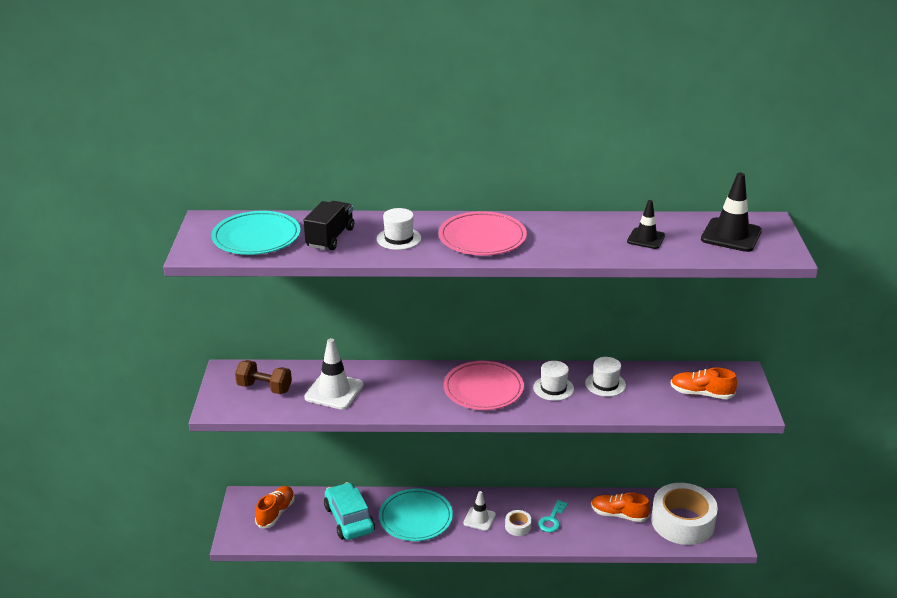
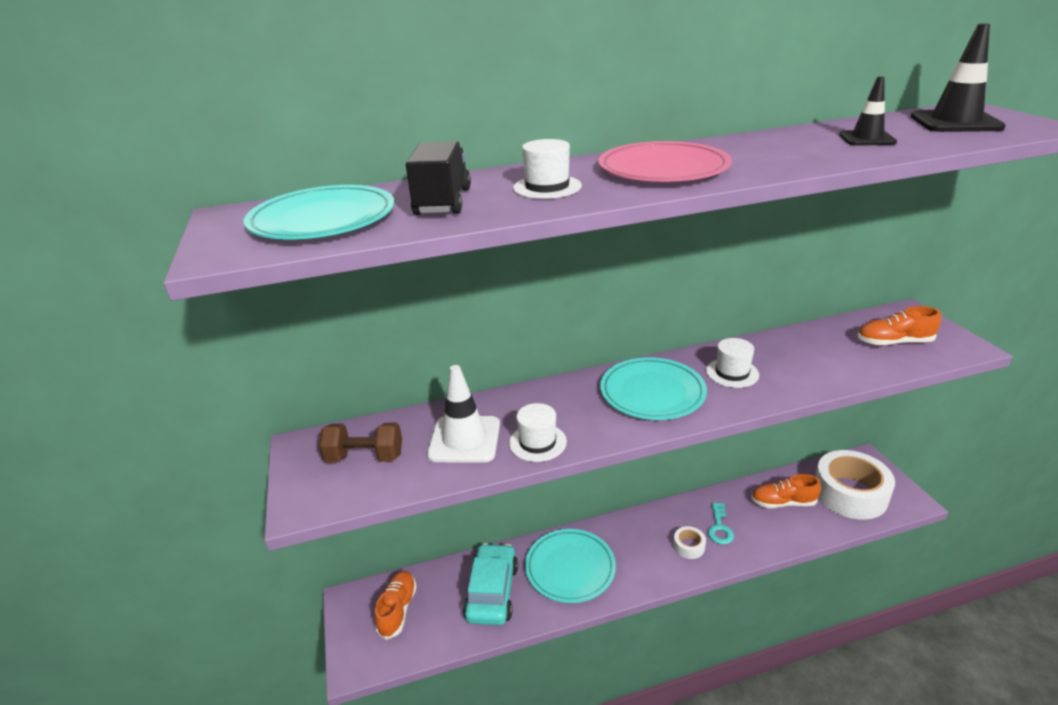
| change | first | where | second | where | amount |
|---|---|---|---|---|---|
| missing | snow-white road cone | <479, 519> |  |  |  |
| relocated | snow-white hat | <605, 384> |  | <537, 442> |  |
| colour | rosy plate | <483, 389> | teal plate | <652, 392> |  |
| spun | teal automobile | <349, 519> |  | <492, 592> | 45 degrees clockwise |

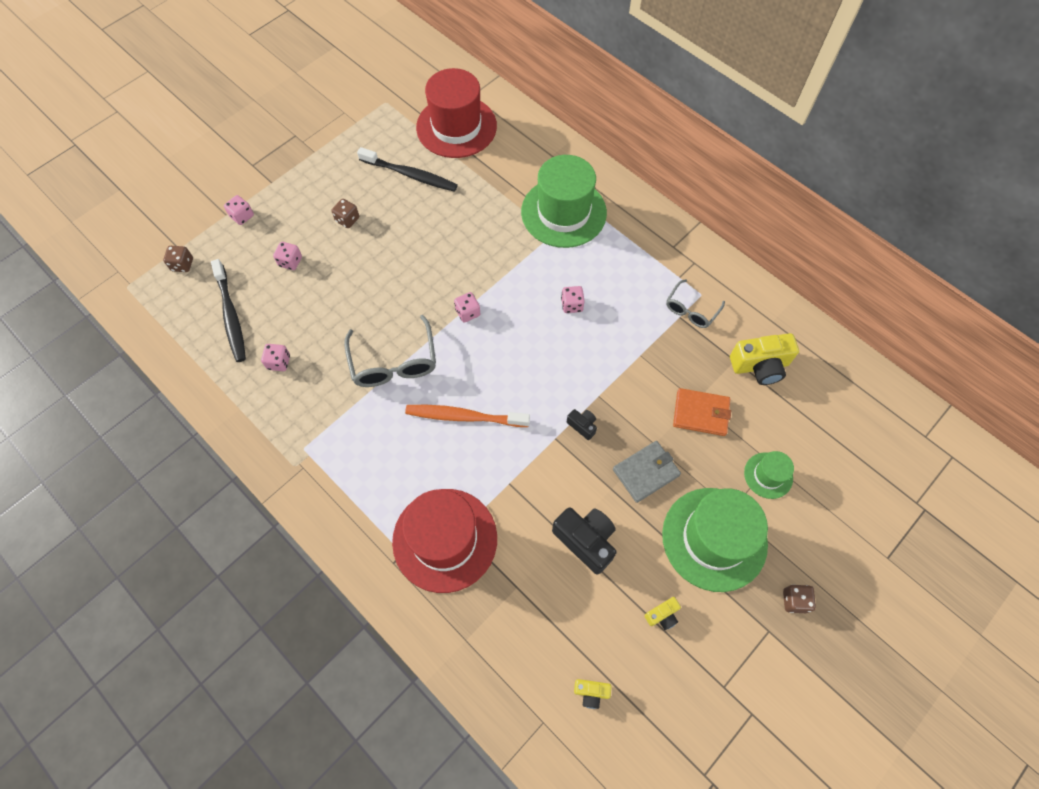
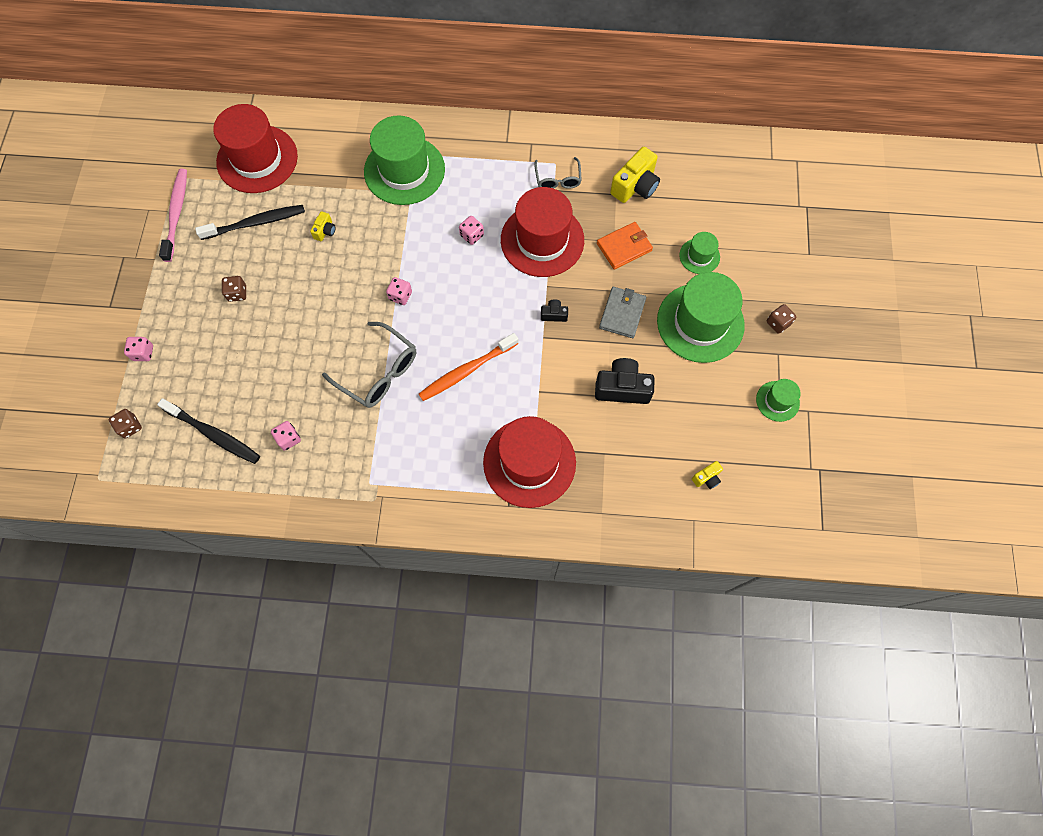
| change | first | where | second | where | amount |
|---|---|---|---|---|---|
| missing | rosy dice | <290, 262> |  |  |  |
| appeared |  |  | rosy dental brush | <177, 213> |  |
| appeared |  |  | red hat | <542, 240> |  |
| appeared |  |  | leaf-green hat | <777, 401> |  |
| relocated | yellow camera | <662, 615> |  | <325, 231> |  |

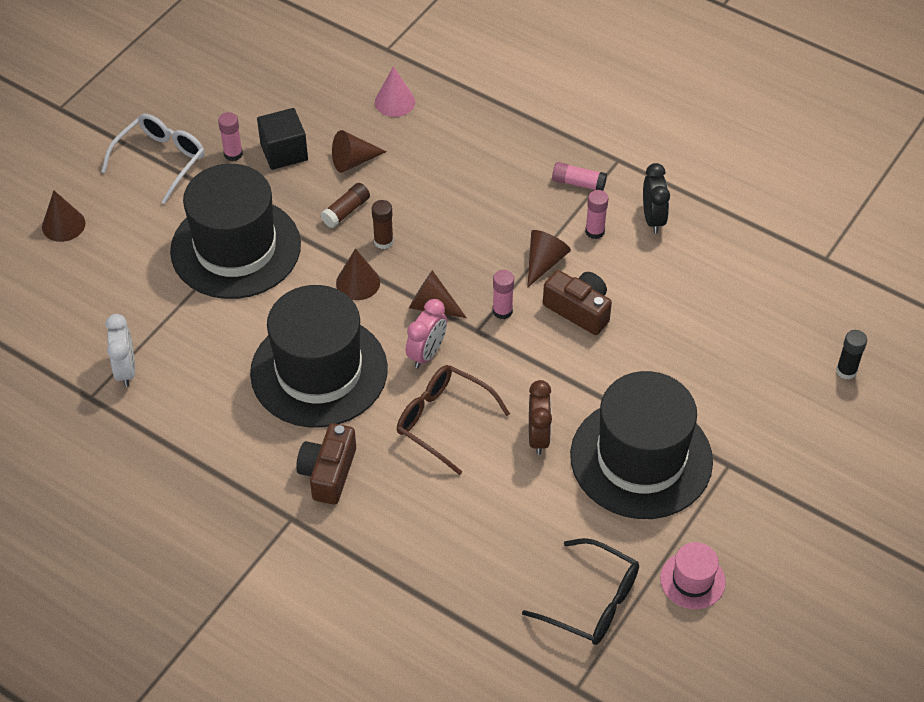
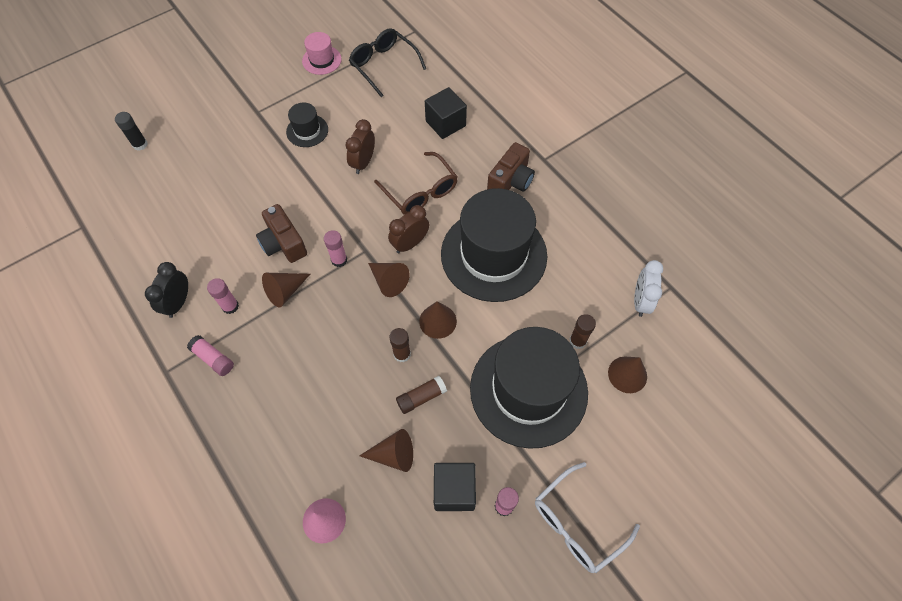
| change | first | where | second | where | amount |
|---|---|---|---|---|---|
| appeared |  |  | black solid cube | <445, 123> |  |
| appeared |  |  | russet glue | <577, 341> |  |
| relocated | russet cone | <63, 225> |  | <627, 374> |  |
| colour | rosy bedside clock | <427, 353> | russet bedside clock | <410, 243> |  |
| size | black hat | <641, 458> |  | <307, 131> | x0.44 |

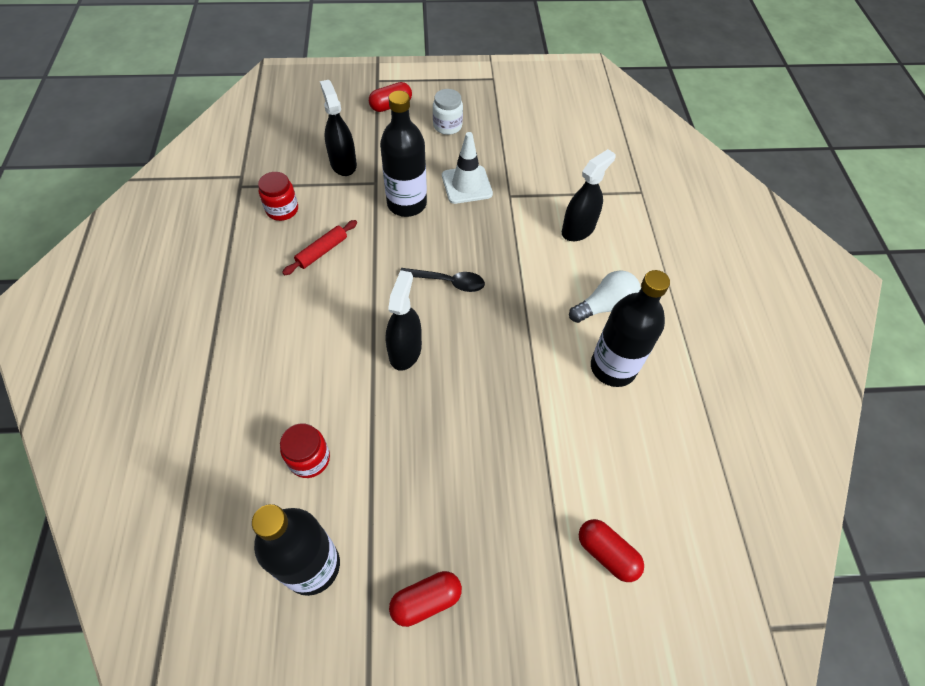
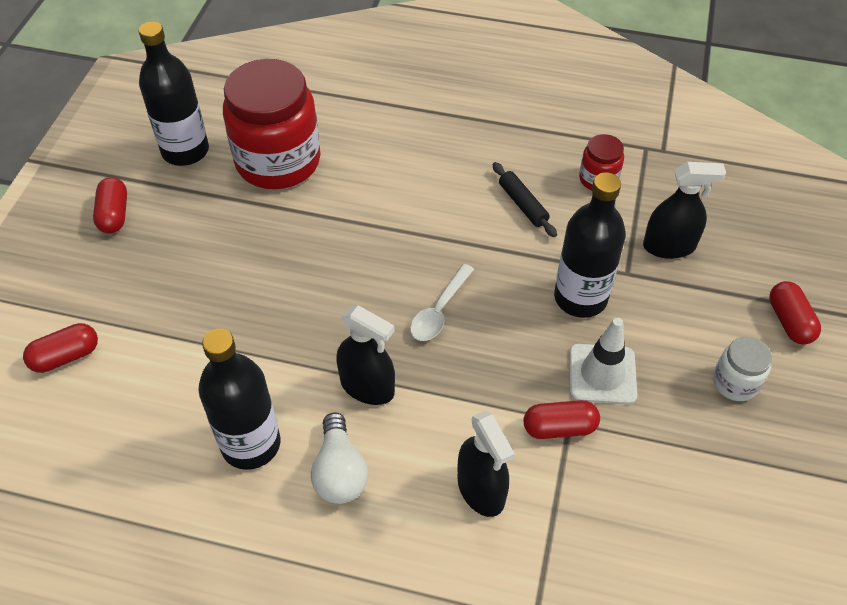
| change | first | where | second | where | amount |
|---|---|---|---|---|---|
| appeared |  |  | red pill shape | <559, 427> |  |
| relocated | black sprayer | <405, 351> |  | <367, 387> |  |
| colour | red pastry roller | <322, 251> | black pastry roller | <523, 204> |  |
| colour | black spoon | <448, 282> | snow-white spoon | <439, 310> |  |
| size | red jar | <309, 459> |  | <278, 161> | x2.20 |

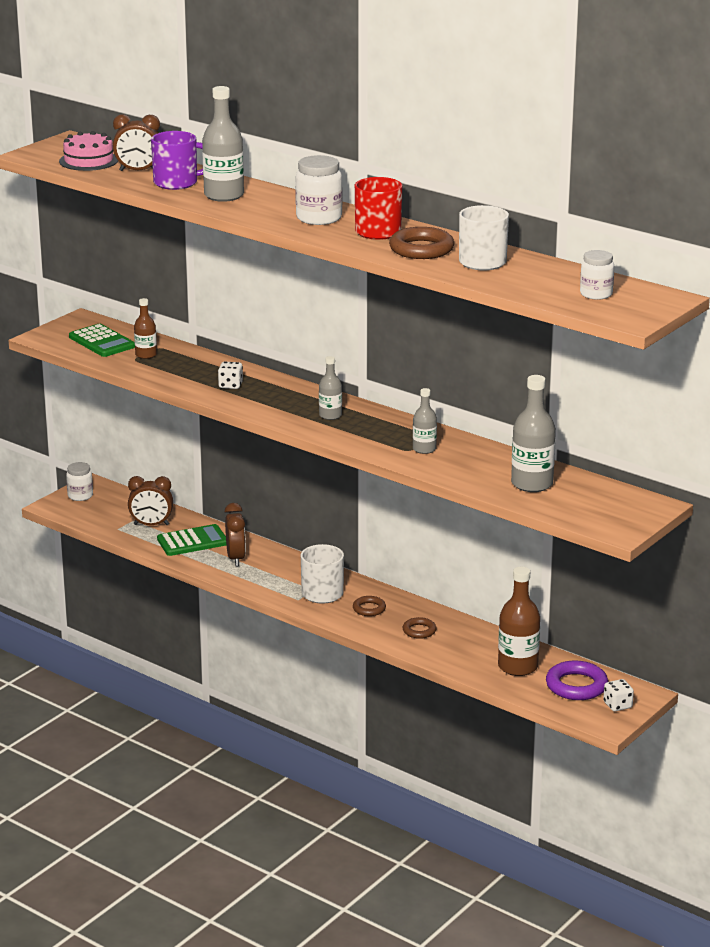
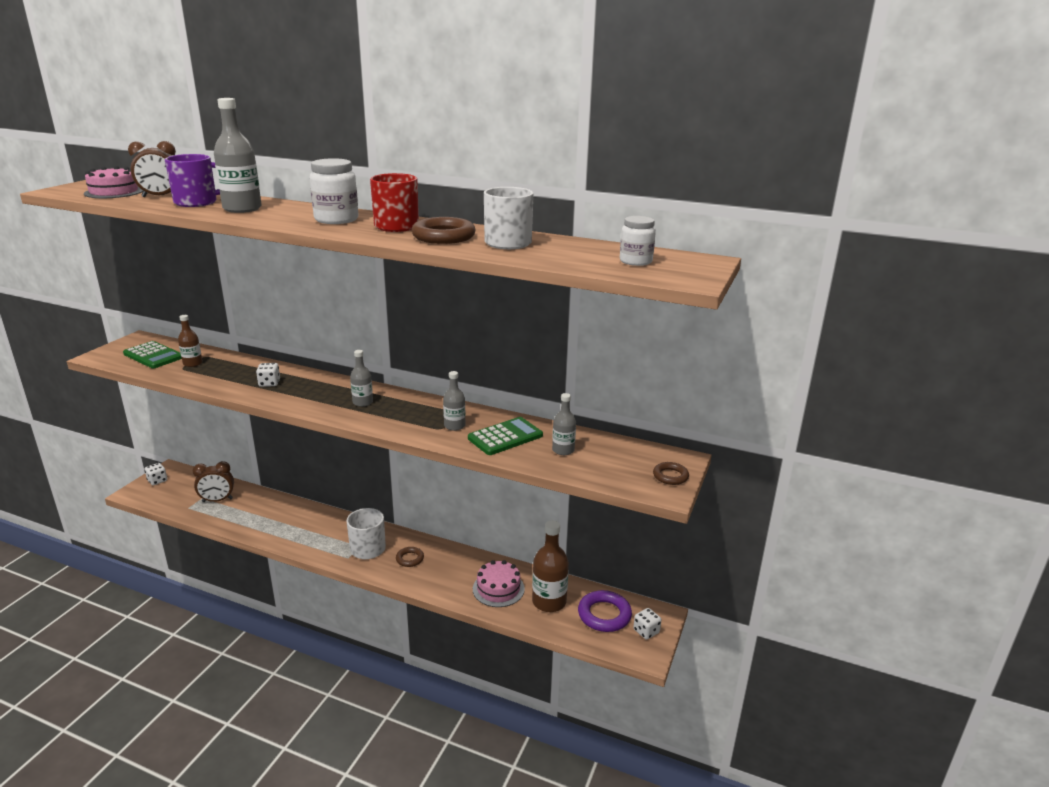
| change | first | where | second | where | amount |
|---|---|---|---|---|---|
| missing | russet bedside clock | <236, 558> |  |  |  |
| appeared |  |  | rosy cake | <498, 589> |  |
| relocated | leaf-green pocket calculator | <192, 541> |  | <505, 437> |  |
| relocated | russet ring | <419, 631> |  | <670, 476> |  |
| exchanged | snow-white jar | <80, 496> | snow-white dice | <157, 481> |  |
| size | grey bottle | <532, 484> |  | <563, 450> | x0.58 |

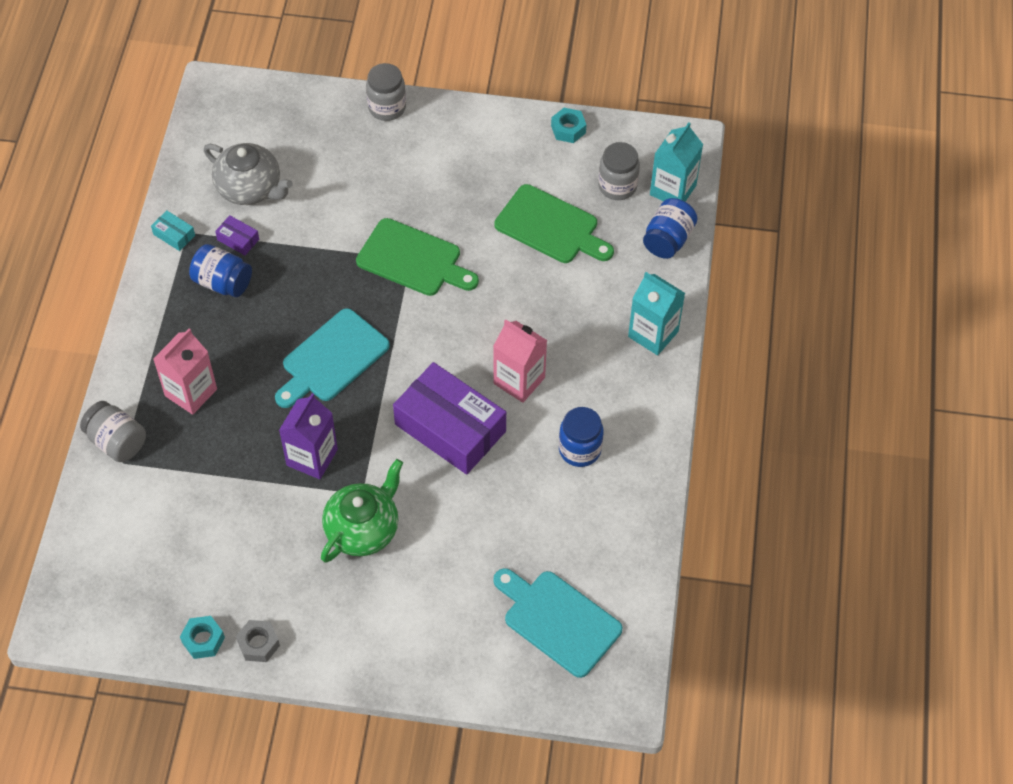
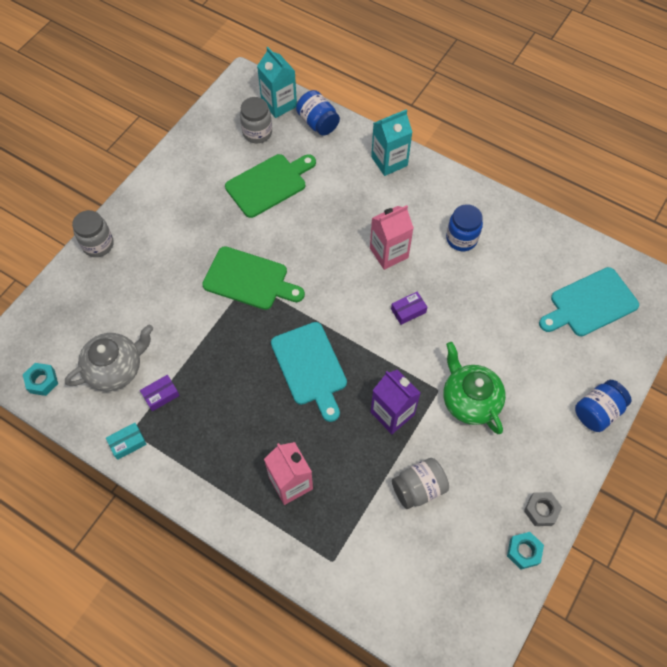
| change | first | where | second | where | amount |
|---|---|---|---|---|---|
| relocated | grey jar | <117, 442> |  | <418, 488> |  |
| relocated | royal blue jar | <223, 282> |  | <597, 412> |  |
| relocated | teal hexagon nut | <568, 129> |  | <42, 381> |  |
| spun | leaf-green chopping board | <413, 259> |  | <249, 279> | 60 degrees clockwise |
| size | violet package | <450, 428> |  | <408, 311> | x0.40 |

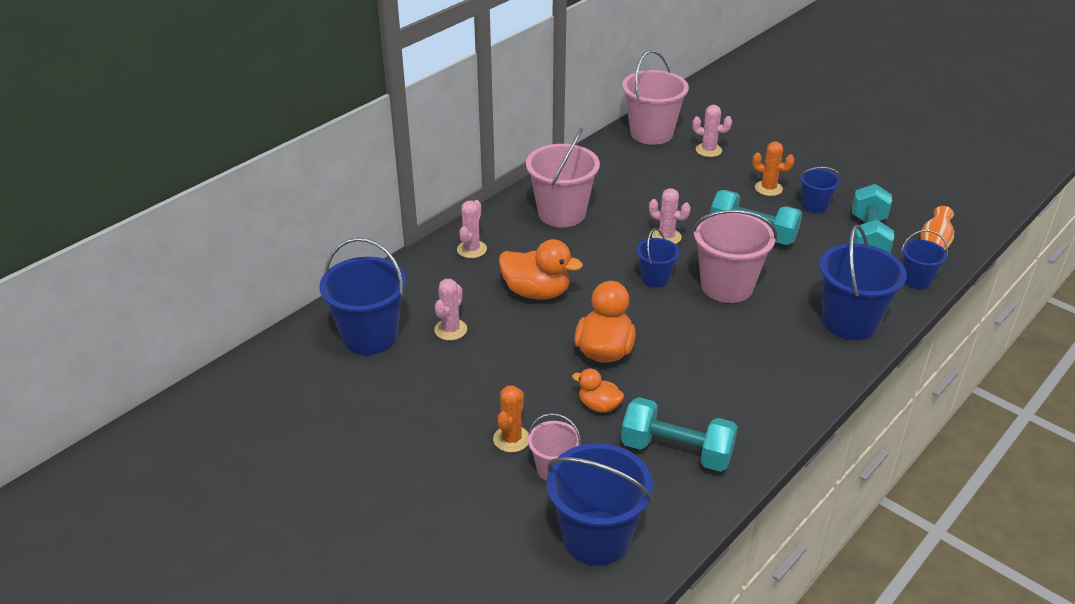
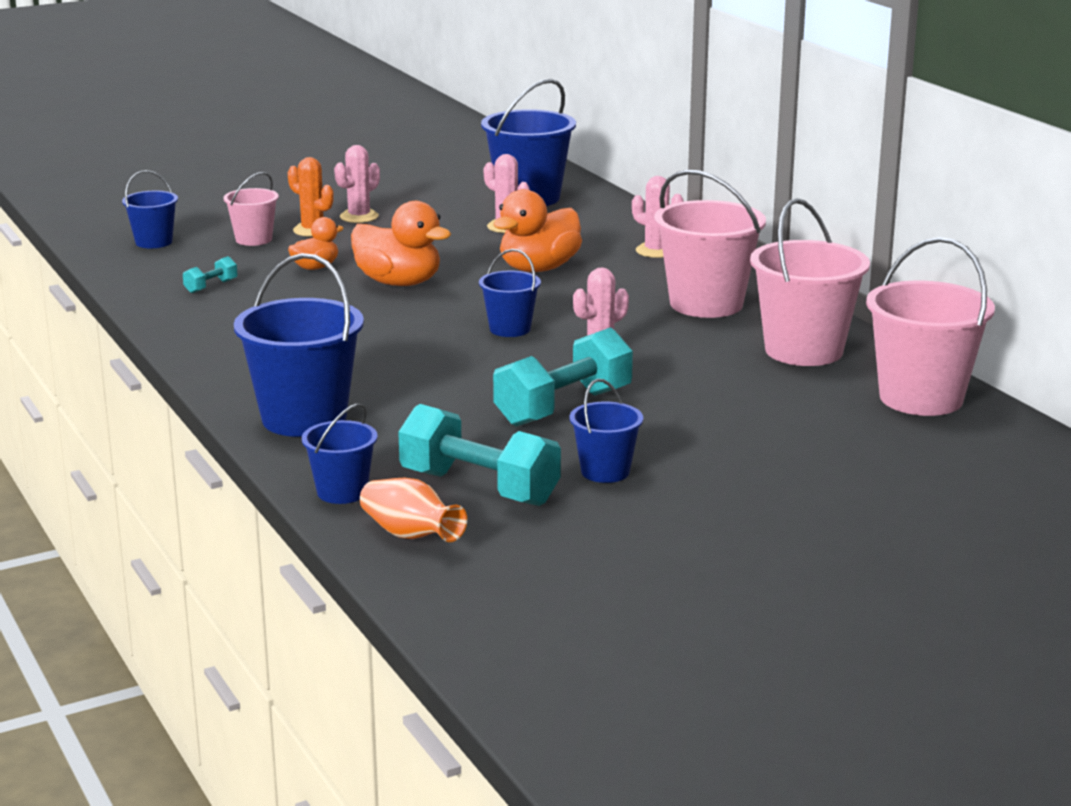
| change | first | where | second | where | amount |
|---|---|---|---|---|---|
| missing | bright orange cactus | <768, 188> |  |  |  |
| relocated | rosy cactus | <708, 150> |  | <359, 217> |  |
| relocated | rosy pail | <726, 286> |  | <803, 350> |  |
| size | royal blue pail | <596, 538> |  | <154, 242> | x0.54 |
| size | teal hand weight | <676, 451> |  | <211, 286> | x0.44 |

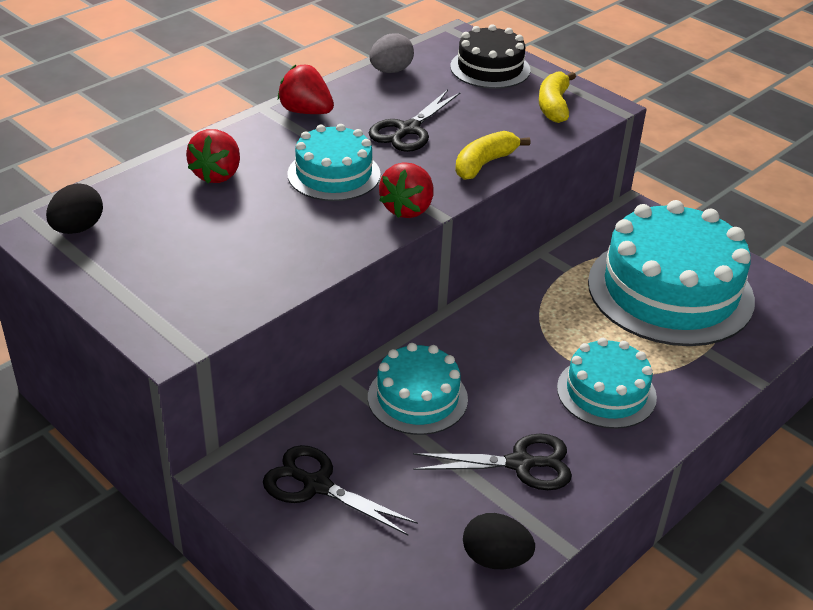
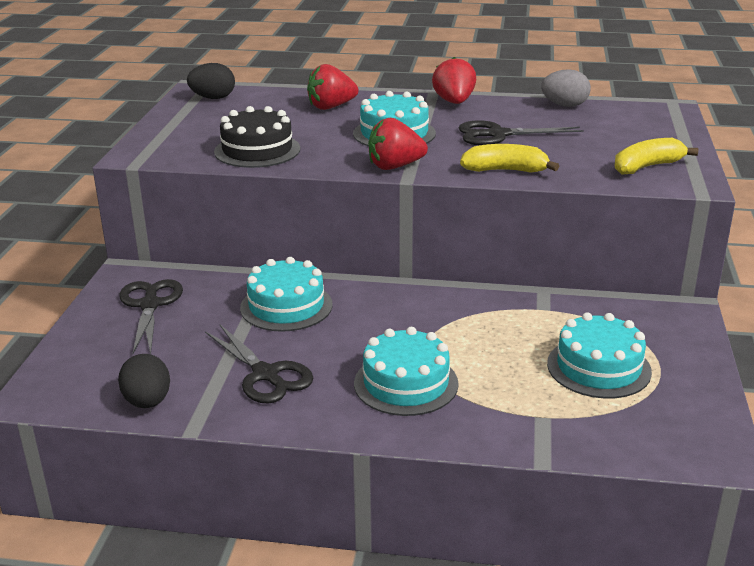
| change | first | where | second | where | amount |
|---|---|---|---|---|---|
| relocated | black cake | <490, 68> |  | <257, 150> |  |
| size | teal cake | <670, 291> |  | <598, 367> | x0.54 |

